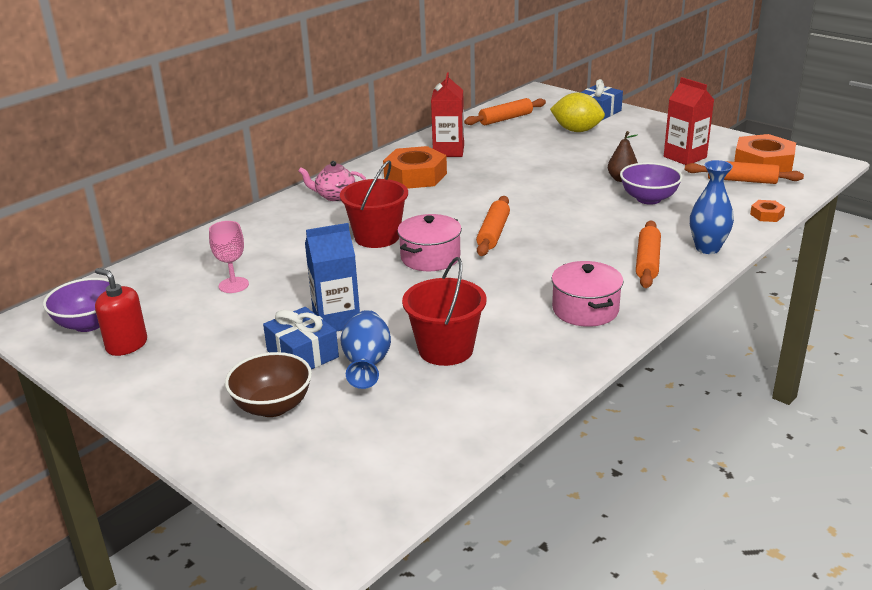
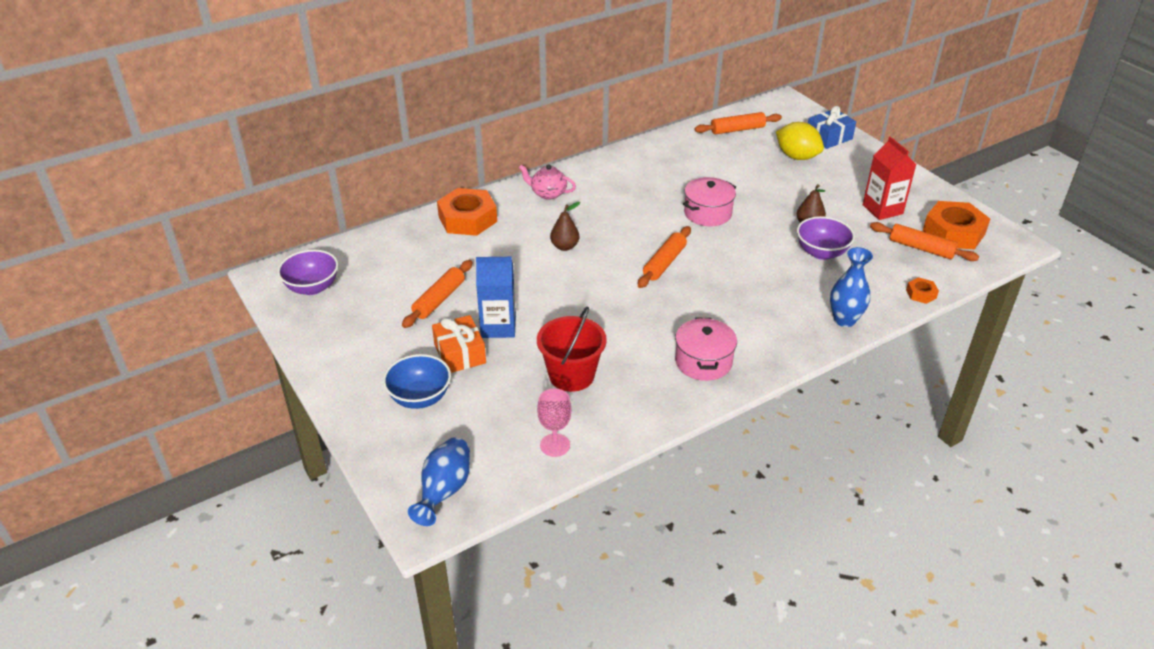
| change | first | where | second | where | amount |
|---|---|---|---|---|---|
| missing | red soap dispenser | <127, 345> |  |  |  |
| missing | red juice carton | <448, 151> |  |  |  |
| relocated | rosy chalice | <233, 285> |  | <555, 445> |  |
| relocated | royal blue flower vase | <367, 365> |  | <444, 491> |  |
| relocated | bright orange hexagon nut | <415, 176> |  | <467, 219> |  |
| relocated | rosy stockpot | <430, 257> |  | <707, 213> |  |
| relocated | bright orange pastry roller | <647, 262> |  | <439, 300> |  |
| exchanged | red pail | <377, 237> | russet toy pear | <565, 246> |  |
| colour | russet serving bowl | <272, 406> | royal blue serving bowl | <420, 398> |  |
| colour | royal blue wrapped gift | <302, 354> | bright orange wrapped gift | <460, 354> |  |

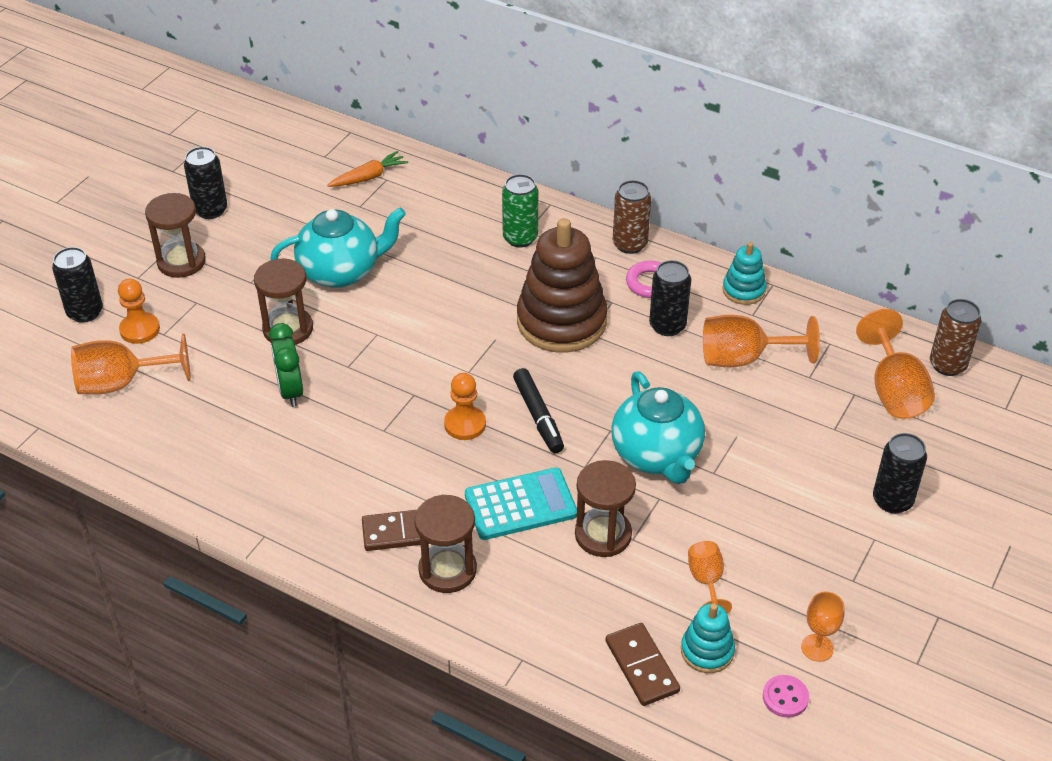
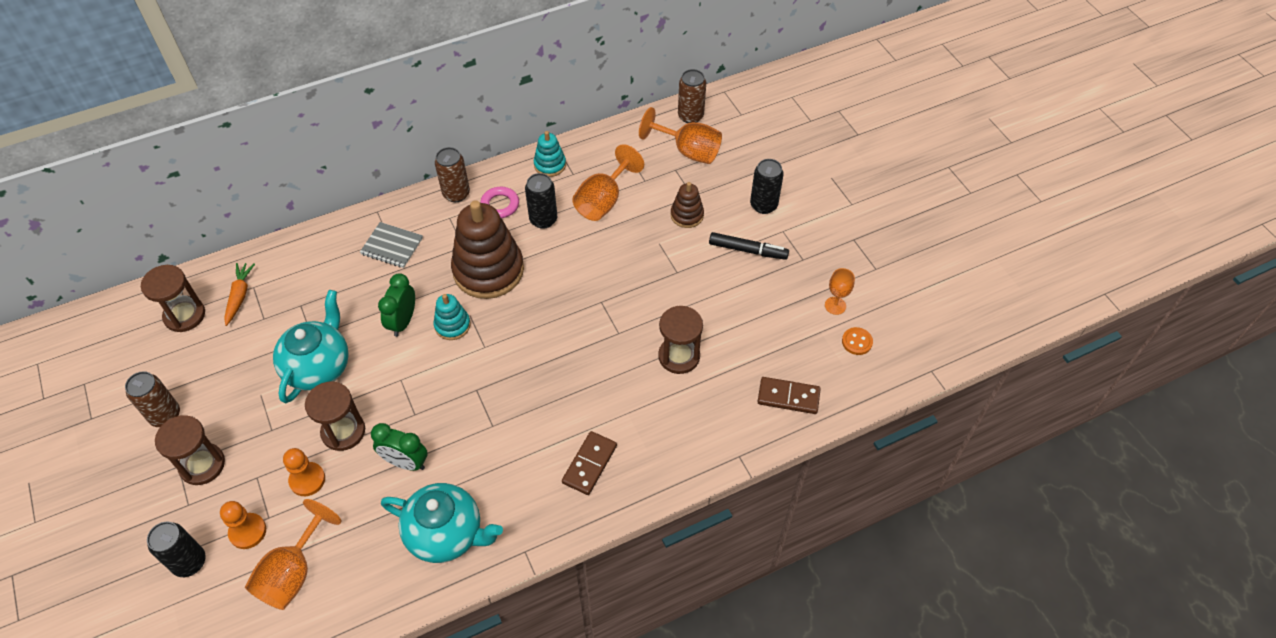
| change | first | where | second | where | amount |
|---|---|---|---|---|---|
| missing | teal pocket calculator | <520, 505> |  |  |  |
| missing | bright orange chalice | <706, 581> |  |  |  |
| appeared |  |  | leaf-green bedside clock | <403, 322> |  |
| appeared |  |  | russet ring stacker | <687, 215> |  |
| relocated | russet sandglass | <447, 570> |  | <184, 315> |  |
| relocated | bright orange game pawn | <465, 424> |  | <307, 480> |  |
| relocated | black marker | <538, 416> |  | <748, 250> |  |
| relocated | teal china teapot | <657, 455> |  | <446, 534> |  |
| relocated | teal ring stacker | <707, 651> |  | <452, 325> |  |
| exchanged | leaf-green soda can | <520, 238> | grey notepad | <392, 246> |  |
| colour | black soda can | <210, 210> | russet soda can | <165, 415> |  |
| colour | rosy button | <785, 697> | bright orange button | <857, 342> |  |

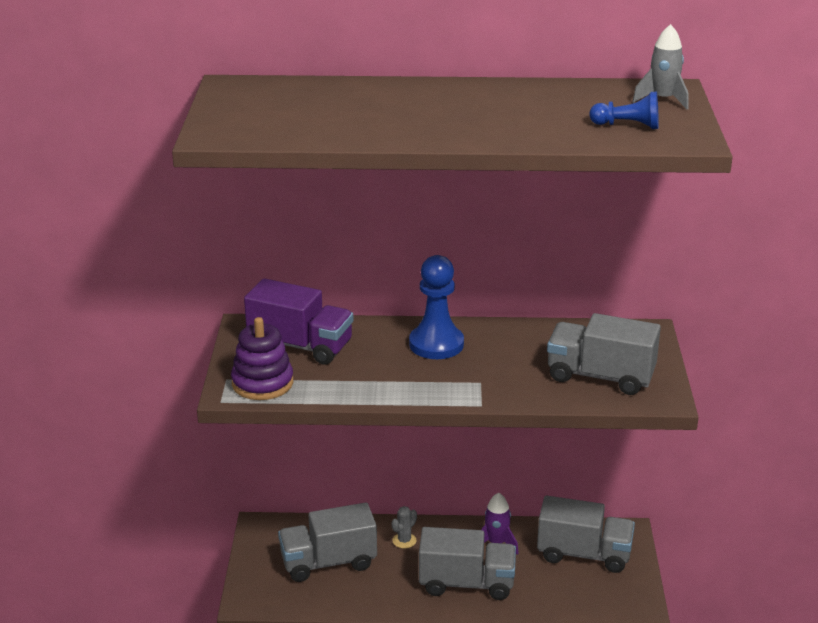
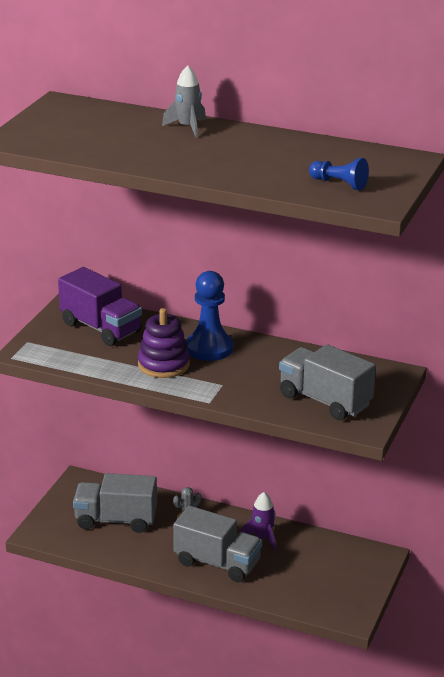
| change | first | where | second | where | amount |
|---|---|---|---|---|---|
| missing | grey lorry | <584, 554> |  |  |  |
| relocated | violet ring stacker | <262, 383> |  | <163, 364> |  |
| relocated | grey spaceship | <662, 100> |  | <187, 127> |  |

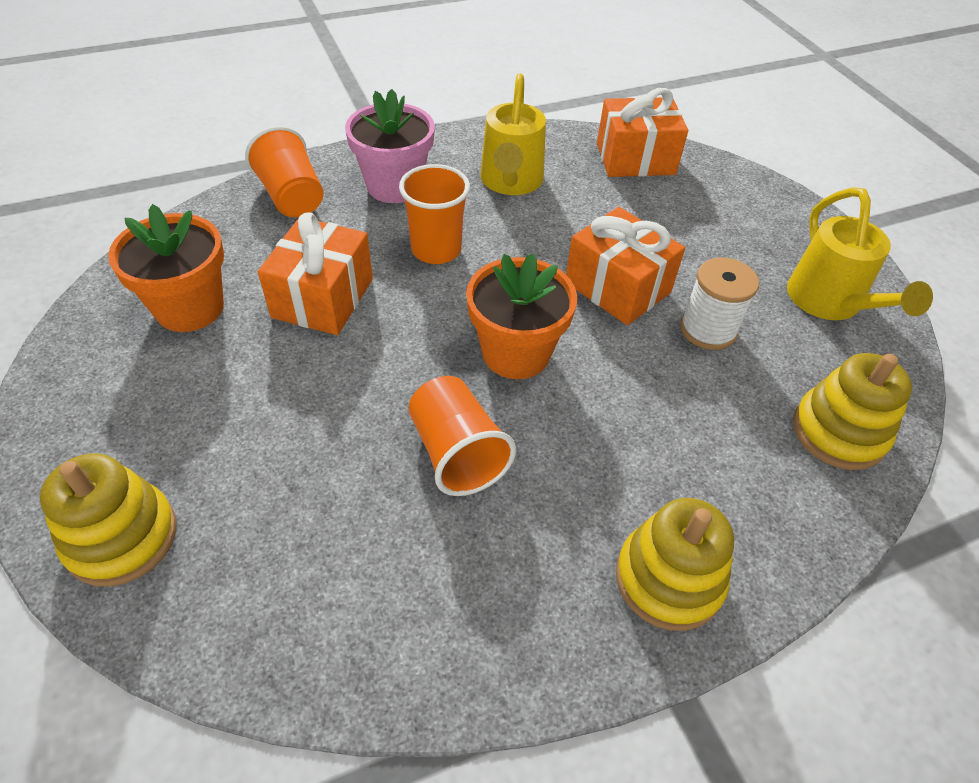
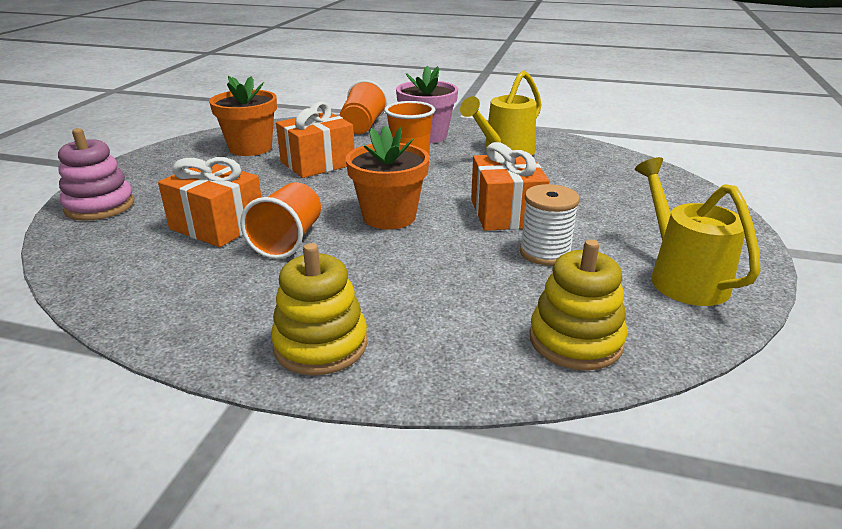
| change | first | where | second | where | amount |
|---|---|---|---|---|---|
| relocated | bright orange wrapped gift | <635, 159> |  | <217, 226> |  |
| colour | yellow ring stacker | <122, 537> | rosy ring stacker | <100, 206> |  |
| spun | yellow watering pot | <830, 303> |  | <681, 277> | 135 degrees clockwise |

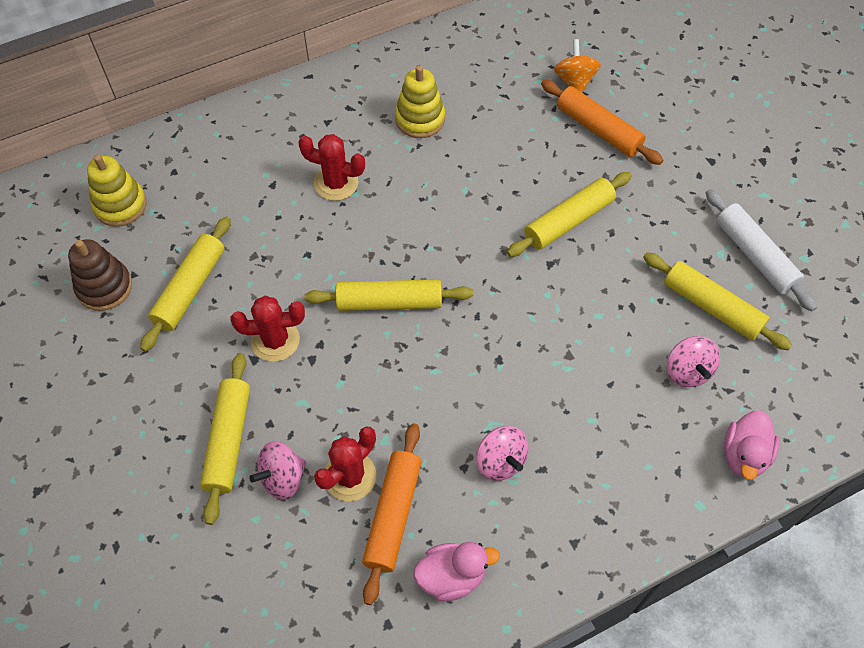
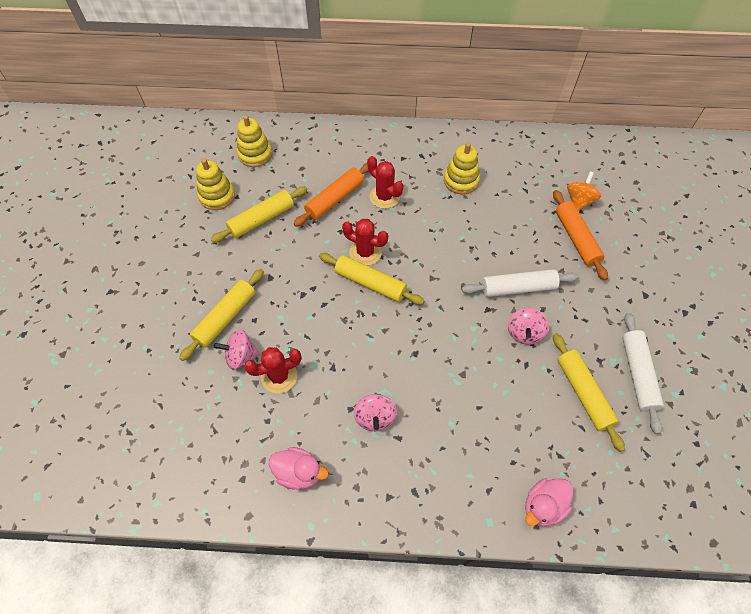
| change | first | where | second | where | amount |
|---|---|---|---|---|---|
| relocated | red cactus | <275, 340> |  | <365, 252> |  |
| relocated | bright orange pastry roller | <393, 515> |  | <335, 199> |  |
| relocated | rosy whirligig | <687, 371> |  | <524, 333> |  |
| colour | russet ring stacker | <104, 287> | yellow ring stacker | <217, 196> |  |
| colour | yellow pastry roller | <568, 221> | snow-white pastry roller | <518, 288> |  |

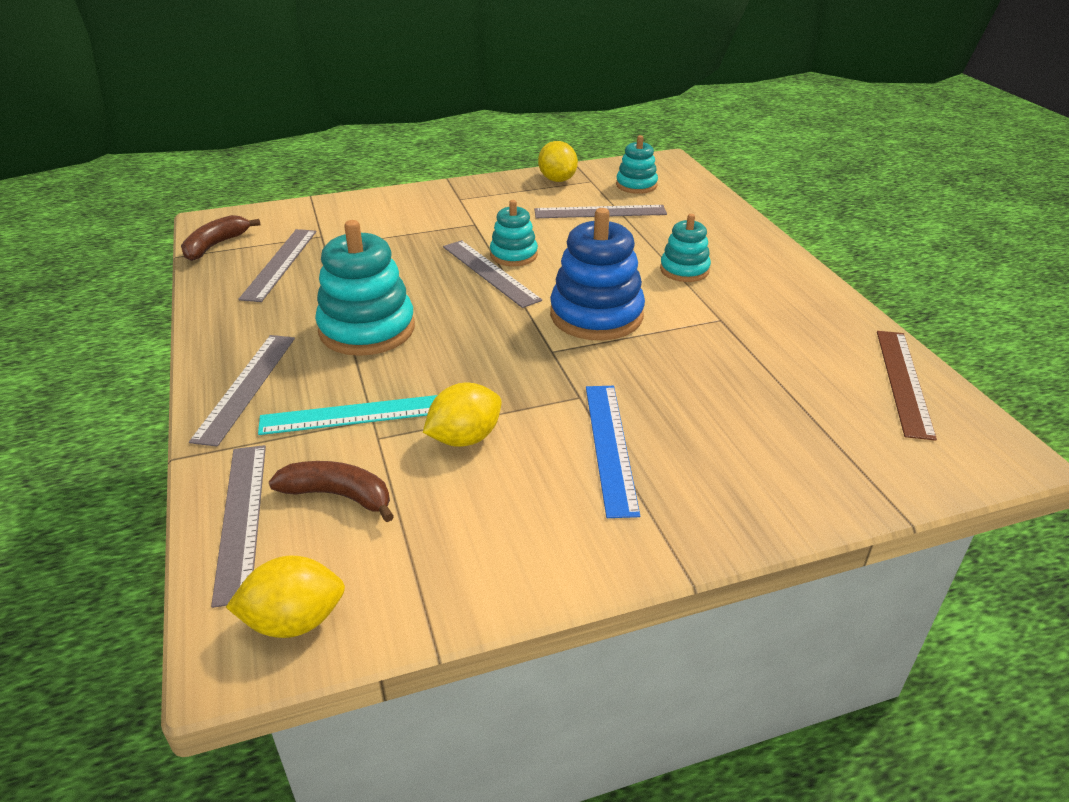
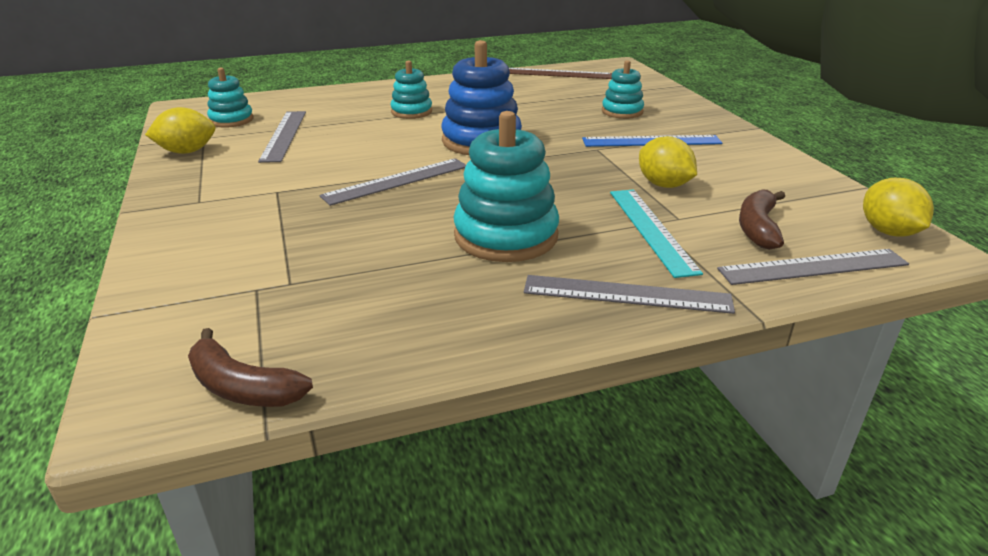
| change | first | where | second | where | amount |
|---|---|---|---|---|---|
| missing | grey ruler | <280, 264> |  |  |  |
| relocated | teal ring stacker | <513, 255> |  | <622, 111> |  |

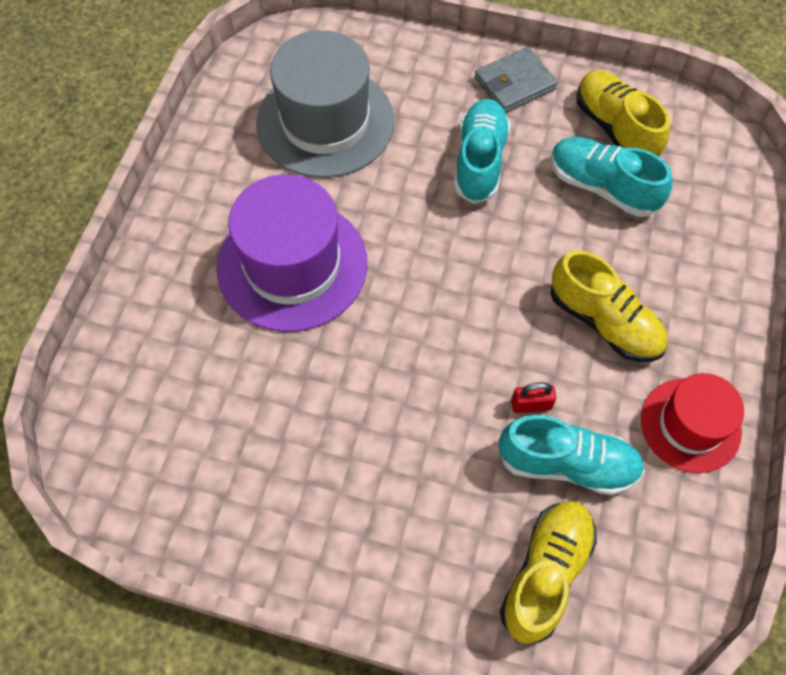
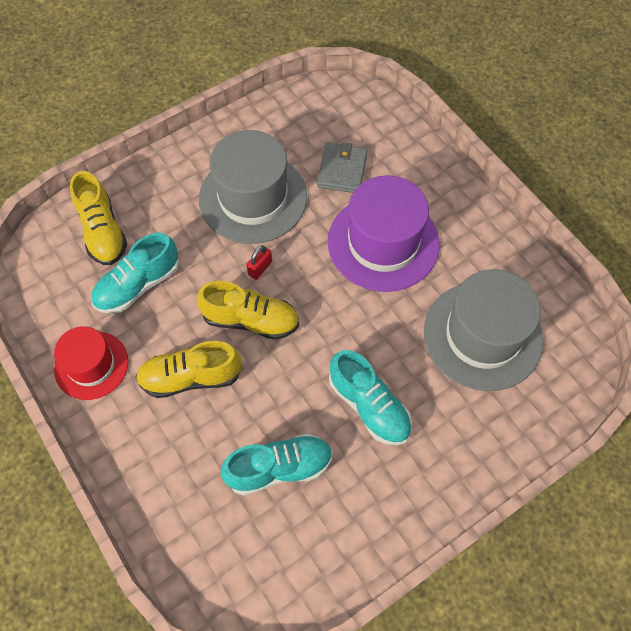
| change | first | where | second | where | amount |
|---|---|---|---|---|---|
| appeared |  |  | grey hat | <253, 198> |  |
| relocated | grey card wallet | <514, 83> |  | <342, 170> |  |
| relocated | red lock | <531, 405> |  | <260, 268> |  |
| relocated | yellow lace-up shoe | <615, 128> |  | <251, 320> |  |

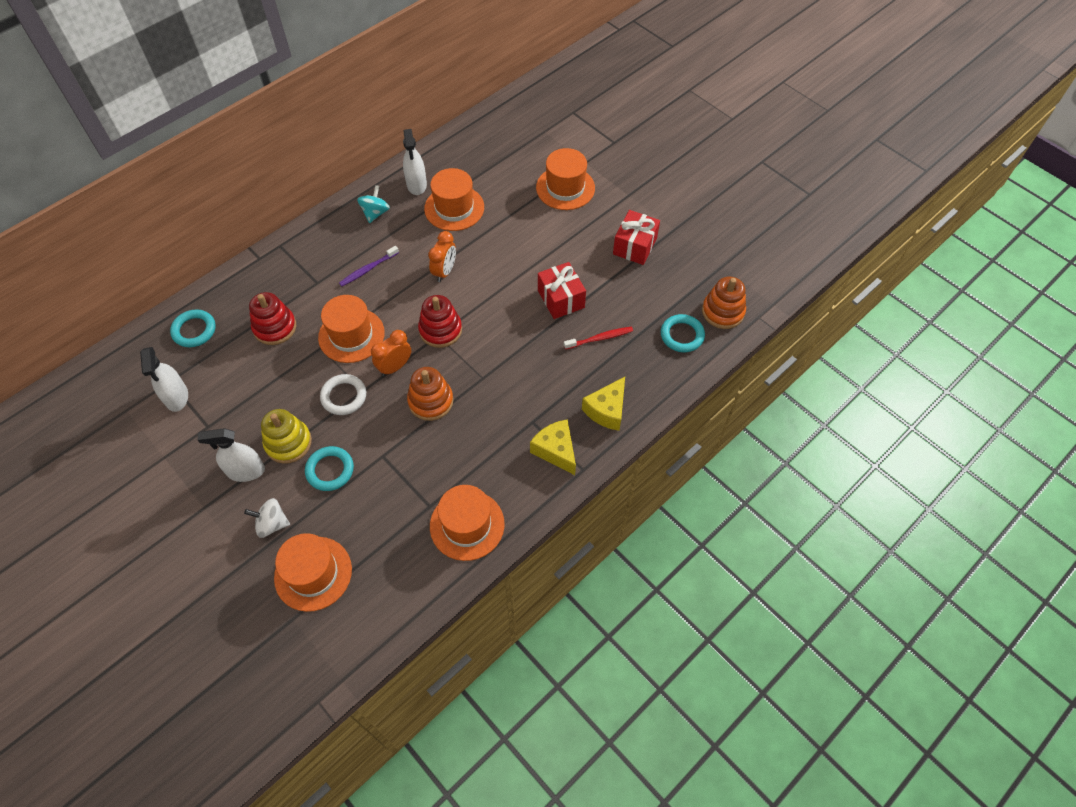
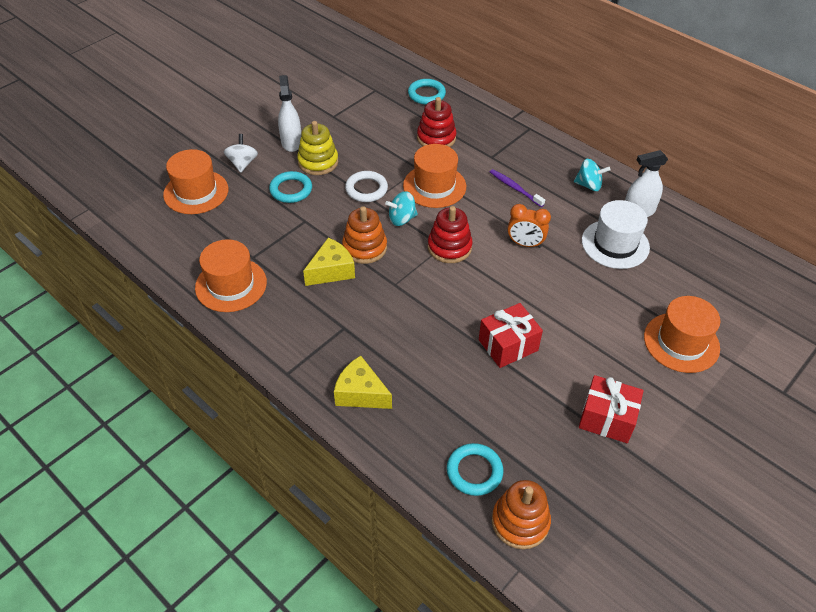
| change | first | where | second | where | amount |
|---|---|---|---|---|---|
| missing | snow-white sprayer | <177, 397> |  |  |  |
| missing | red dental brush | <599, 338> |  |  |  |
| relocated | yellow cheese | <556, 450> |  | <332, 271> |  |
| exchanged | bright orange bedside clock | <395, 367> | teal whirligig | <402, 219> |  |
| colour | bright orange hat | <454, 208> | snow-white hat | <615, 244> |  |

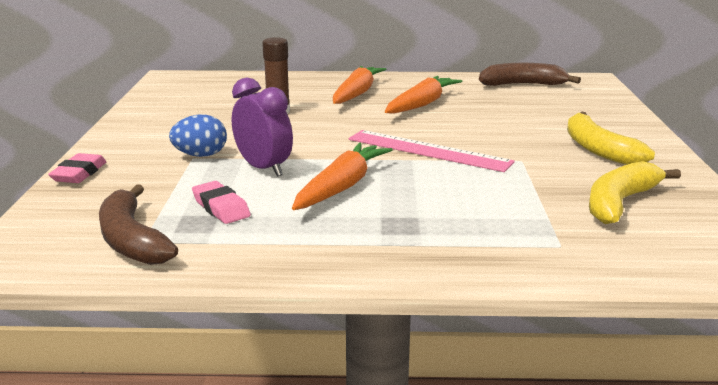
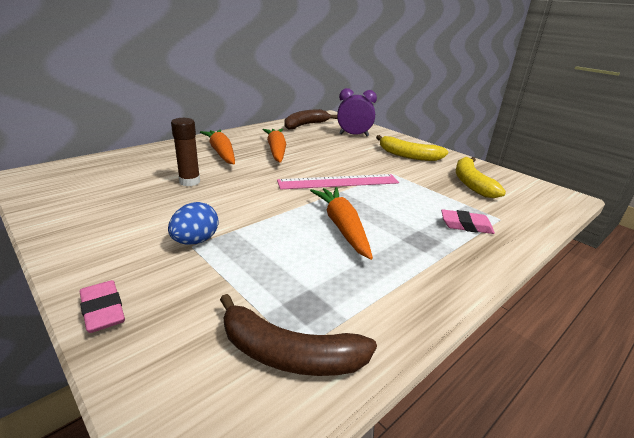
| change | first | where | second | where | amount |
|---|---|---|---|---|---|
| relocated | rosy eraser | <221, 208> |  | <466, 225> |  |
| relocated | violet bedside clock | <263, 168> |  | <354, 135> |  |

